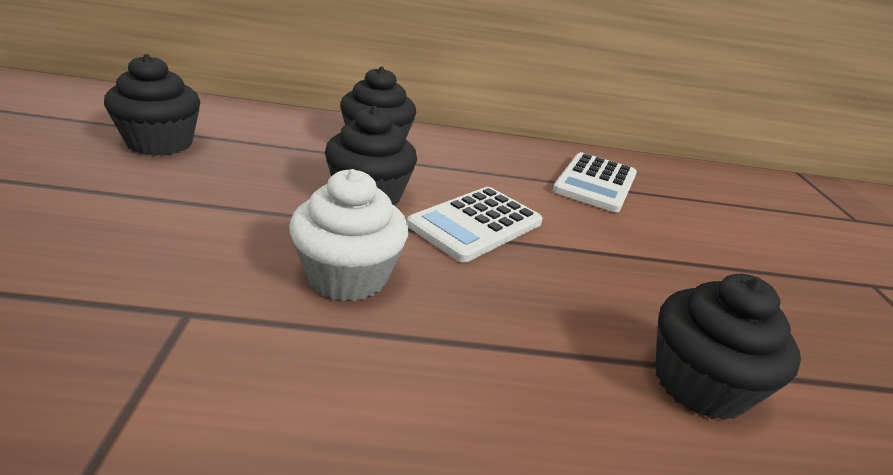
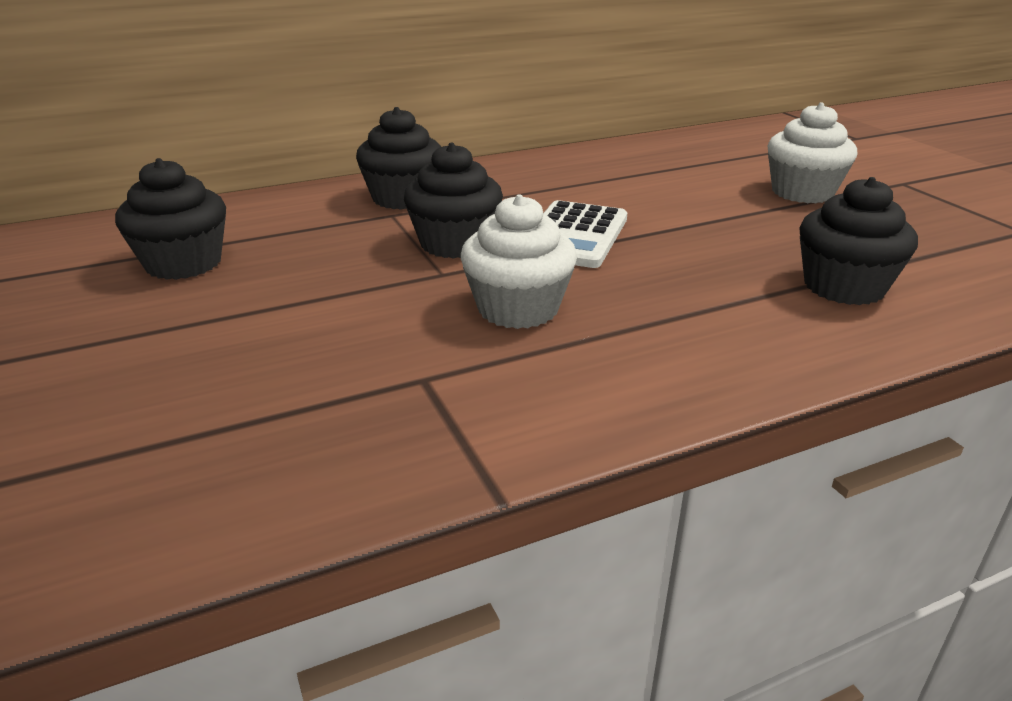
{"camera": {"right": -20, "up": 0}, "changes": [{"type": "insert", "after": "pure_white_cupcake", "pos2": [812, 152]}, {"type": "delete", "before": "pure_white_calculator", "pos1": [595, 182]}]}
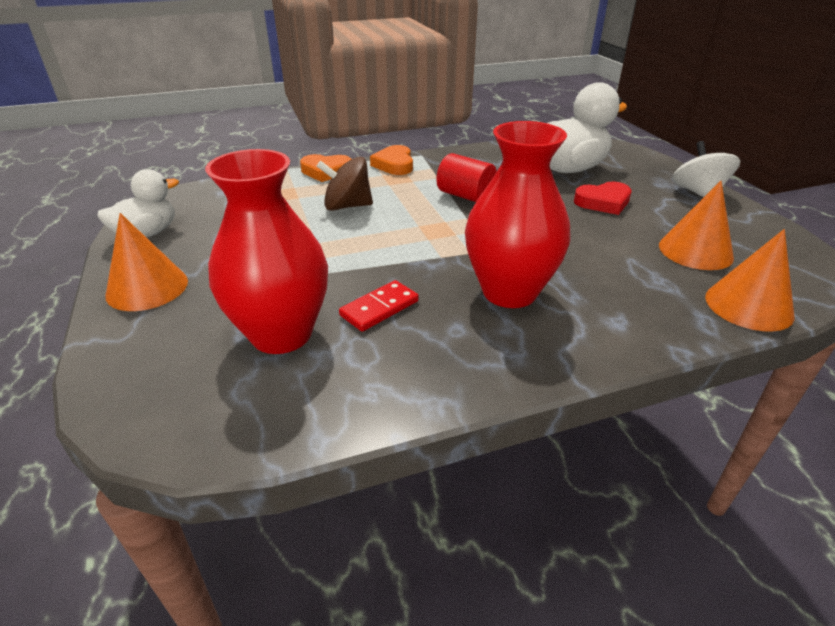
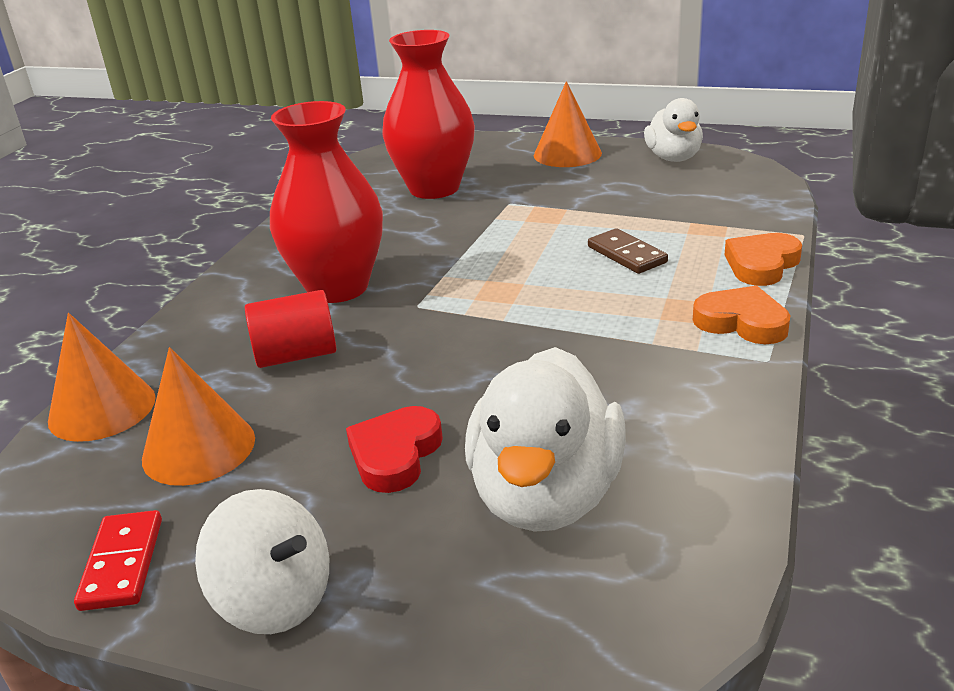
{"camera": {"right": 130, "up": -5}, "changes": [{"type": "move", "before": "crimson_domino_piece", "pos1": [379, 306], "pos2": [118, 560]}, {"type": "move", "before": "crimson_solid_cylinder", "pos1": [467, 177], "pos2": [290, 329]}, {"type": "replace", "before": "brown_whirligig", "after": "brown_domino_piece", "pos1": [345, 184], "pos2": [628, 251]}]}
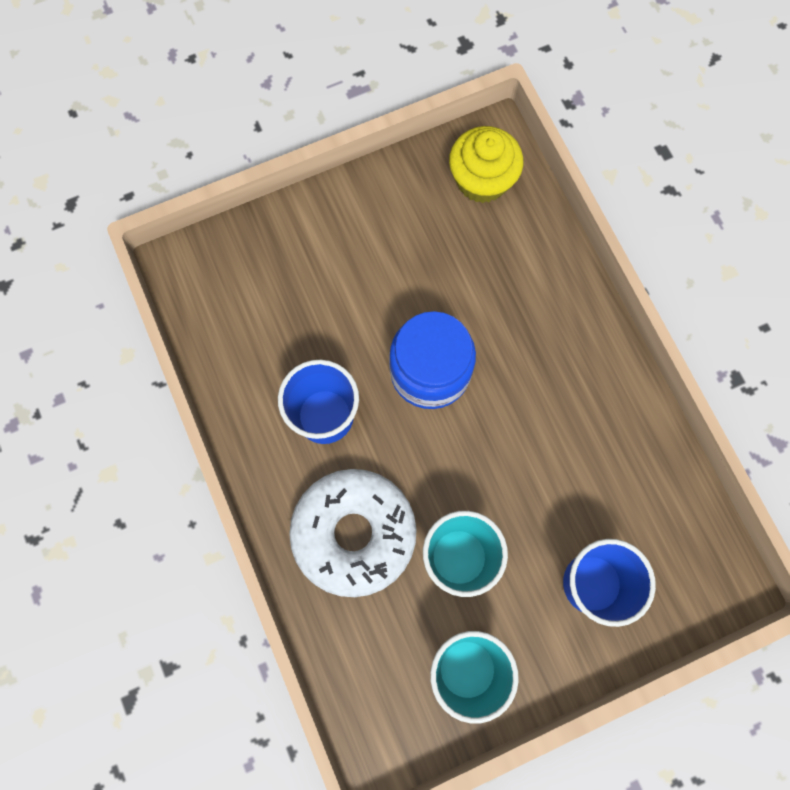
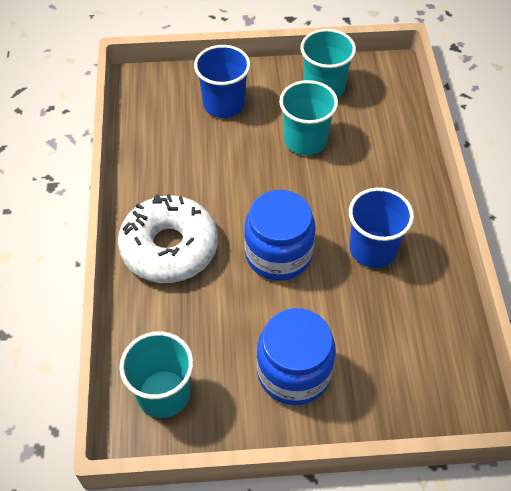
{"camera": {"right": -160, "up": -20}, "changes": [{"type": "move", "before": "pure_white_glazed_donut", "pos1": [353, 533], "pos2": [168, 238]}, {"type": "replace", "before": "golden_cupcake", "after": "teal_tumbler", "pos1": [486, 164], "pos2": [156, 374]}, {"type": "insert", "after": "royal_blue_jar", "pos2": [296, 356]}]}
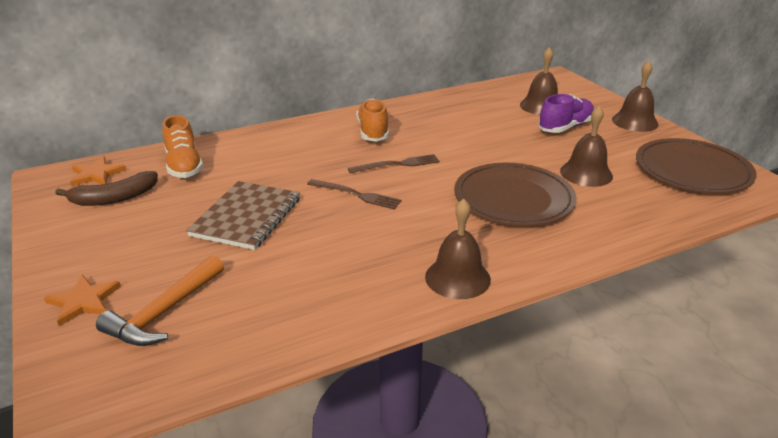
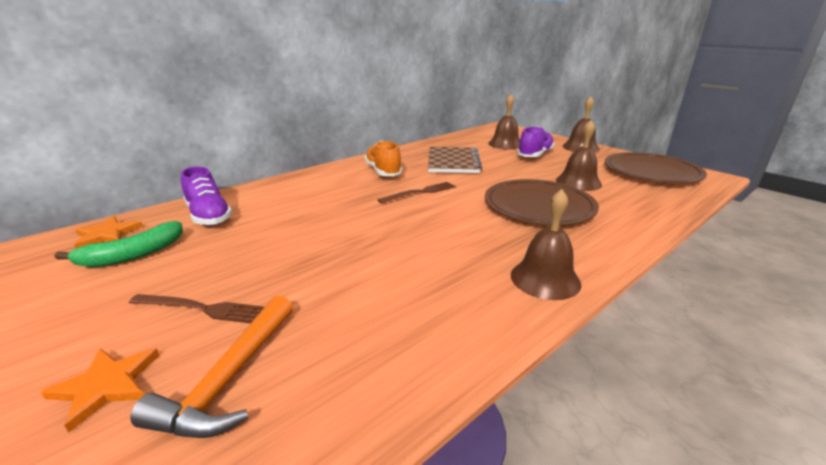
{"camera": {"right": -15, "up": -5}, "changes": [{"type": "recolor", "before": "brown_toy_banana", "after": "emerald_toy_banana", "pos1": [106, 188], "pos2": [119, 244]}, {"type": "move", "before": "brown_table_fork", "pos1": [354, 194], "pos2": [196, 308]}, {"type": "recolor", "before": "bright_orange_sneaker", "after": "purple_sneaker", "pos1": [183, 146], "pos2": [207, 196]}, {"type": "move", "before": "brown_notepad", "pos1": [243, 215], "pos2": [455, 160]}]}
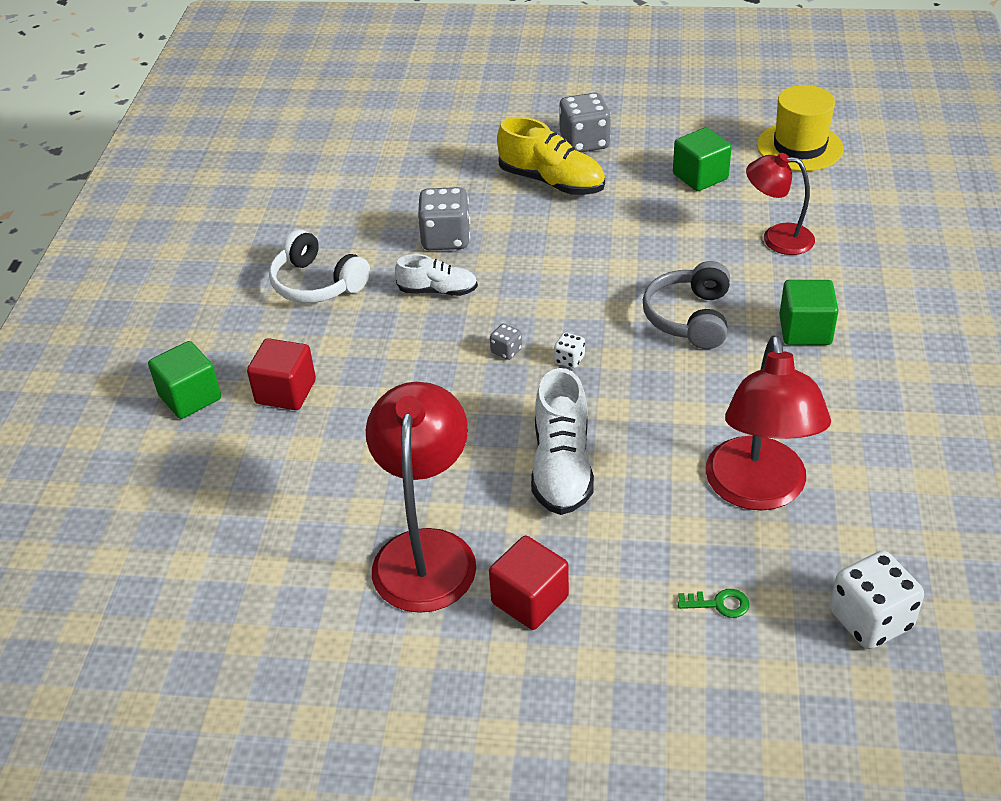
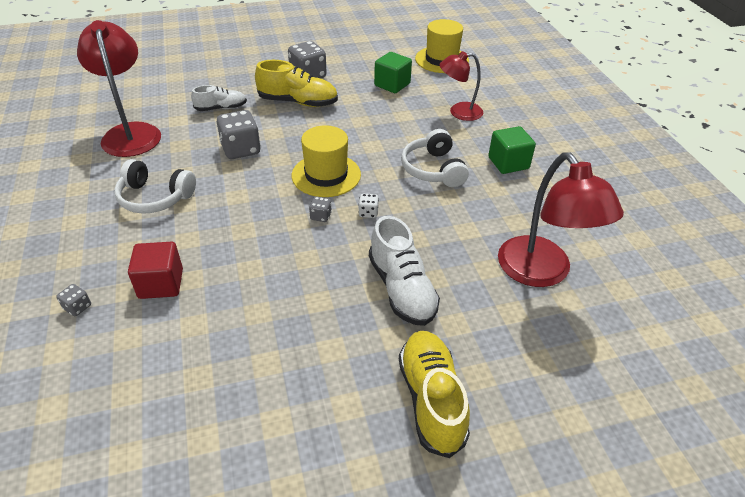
{"camera": {"right": -25, "up": 0}, "changes": [{"type": "replace", "before": "emerald_block", "after": "ash-grey_dice", "pos1": [184, 380], "pos2": [73, 300]}, {"type": "move", "before": "crimson_lamp", "pos1": [421, 497], "pos2": [119, 88]}, {"type": "move", "before": "pure_white_sneaker", "pos1": [436, 275], "pos2": [219, 98]}, {"type": "insert", "after": "golden_hat", "pos2": [326, 161]}, {"type": "replace", "before": "crimson_block", "after": "golden_sneaker", "pos1": [529, 582], "pos2": [434, 394]}, {"type": "recolor", "before": "ash-grey_headset", "after": "pure_white_headset", "pos1": [686, 305], "pos2": [435, 158]}, {"type": "delete", "before": "emerald_door_key", "pos1": [713, 603]}, {"type": "delete", "before": "pure_white_dice", "pos1": [877, 600]}]}
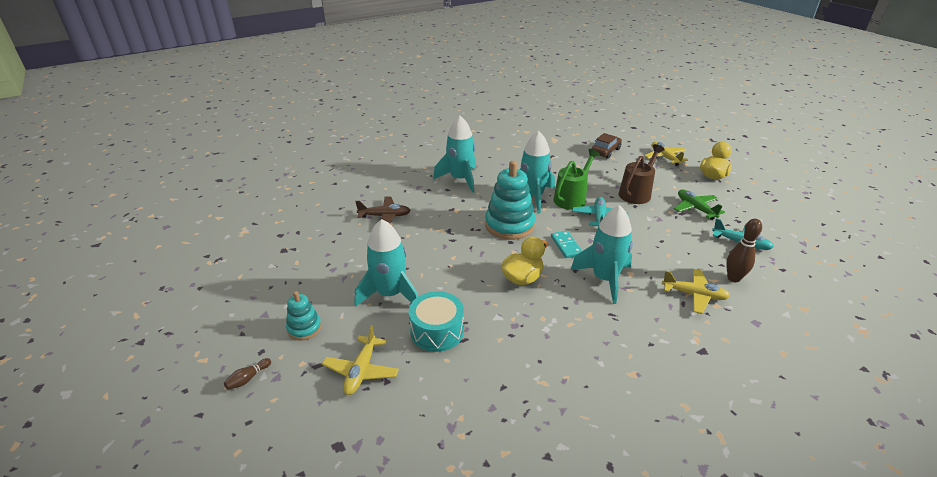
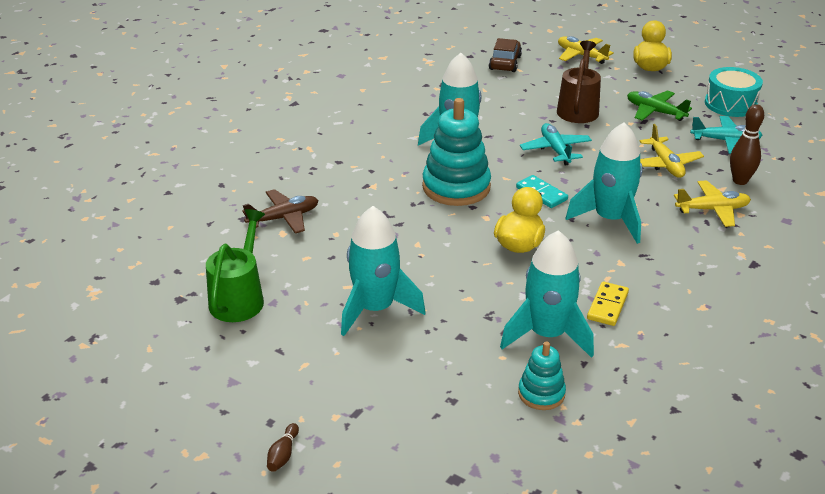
{"camera": {"right": -25, "up": 0}, "changes": [{"type": "move", "before": "emerald_sprinkling_can", "pos1": [577, 179], "pos2": [235, 265]}, {"type": "move", "before": "teal_toy_rocket", "pos1": [454, 154], "pos2": [547, 294]}, {"type": "move", "before": "teal_ring_stacker", "pos1": [304, 316], "pos2": [542, 375]}, {"type": "insert", "after": "golden_domino_piece", "pos2": [608, 303]}, {"type": "move", "before": "golden_plane", "pos1": [360, 360], "pos2": [671, 151]}, {"type": "move", "before": "teal_snare_drum", "pos1": [436, 321], "pos2": [734, 92]}]}
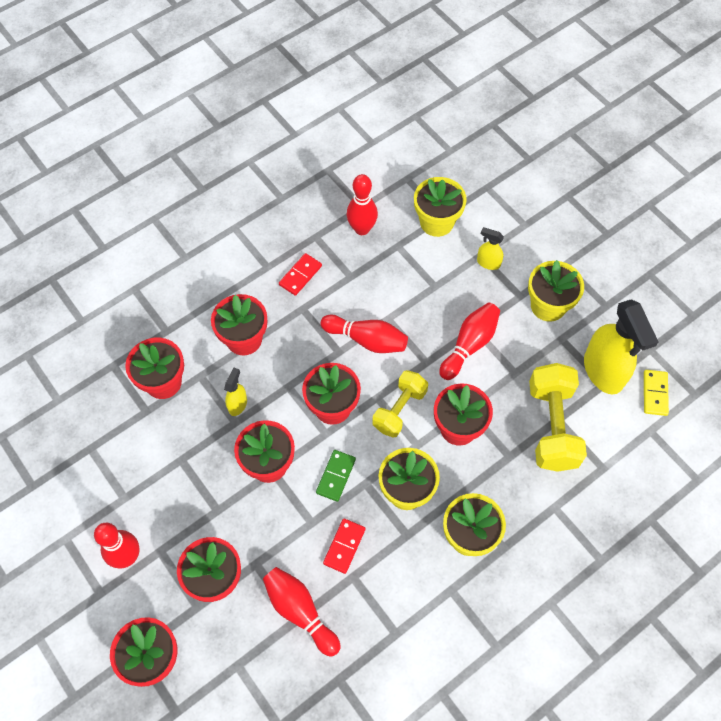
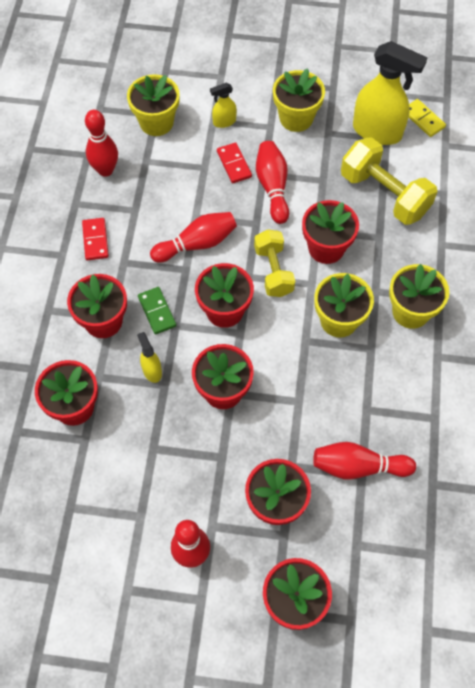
{"camera": {"right": -45, "up": 0}, "changes": [{"type": "move", "before": "emerald_domino_piece", "pos1": [336, 476], "pos2": [157, 311]}, {"type": "move", "before": "crimson_domino_piece", "pos1": [344, 546], "pos2": [234, 162]}]}
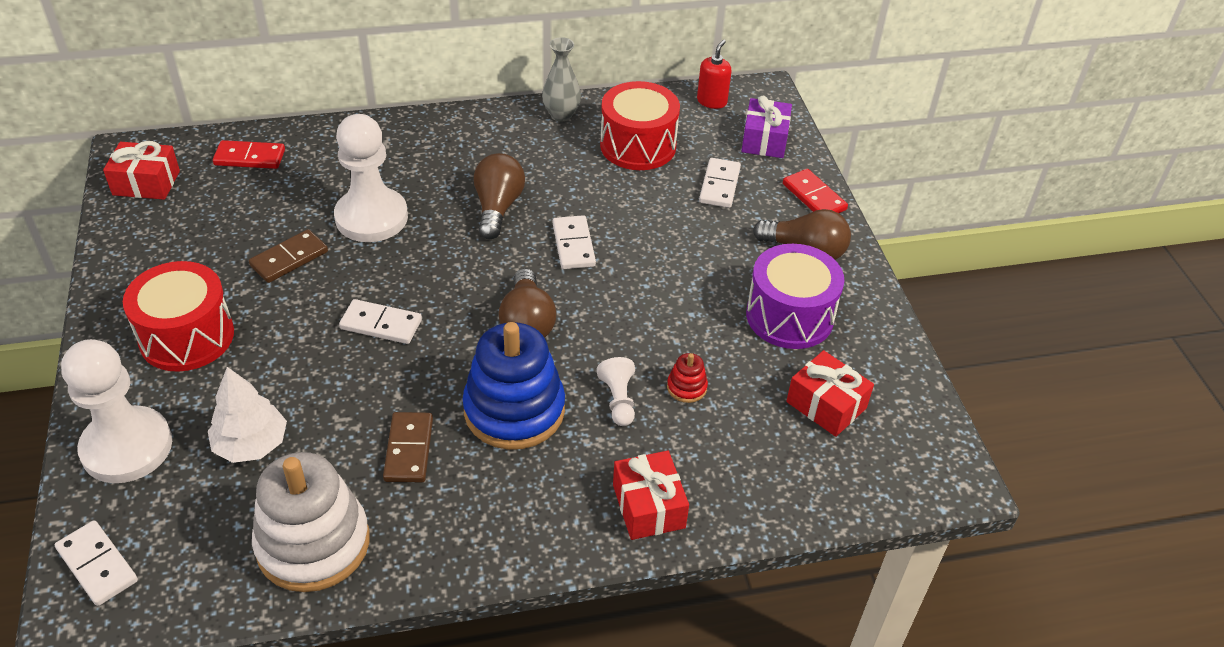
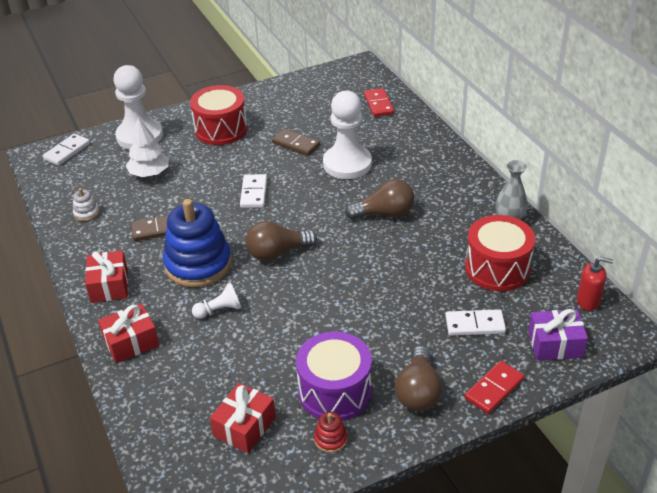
{"camera": {"right": 80, "up": -5}, "changes": [{"type": "resize", "before": "pure_white_ring_stacker", "pos1": [311, 522], "pos2": [86, 204], "scale": 0.41}, {"type": "move", "before": "crimson_wrapped_gift", "pos1": [141, 170], "pos2": [106, 277]}, {"type": "move", "before": "crimson_ring_stacker", "pos1": [687, 378], "pos2": [331, 432]}, {"type": "delete", "before": "pure_white_domino_piece", "pos1": [574, 242]}]}
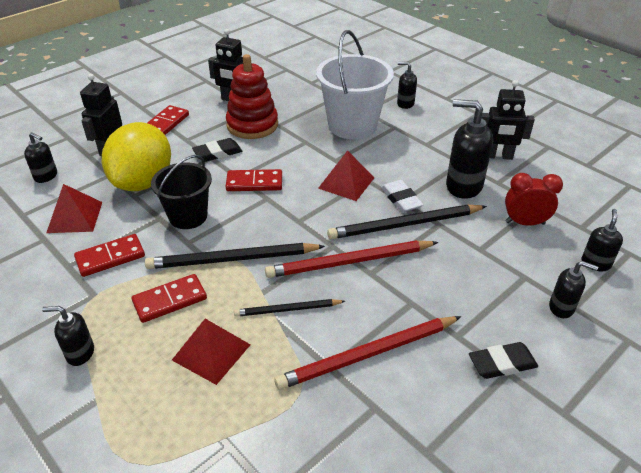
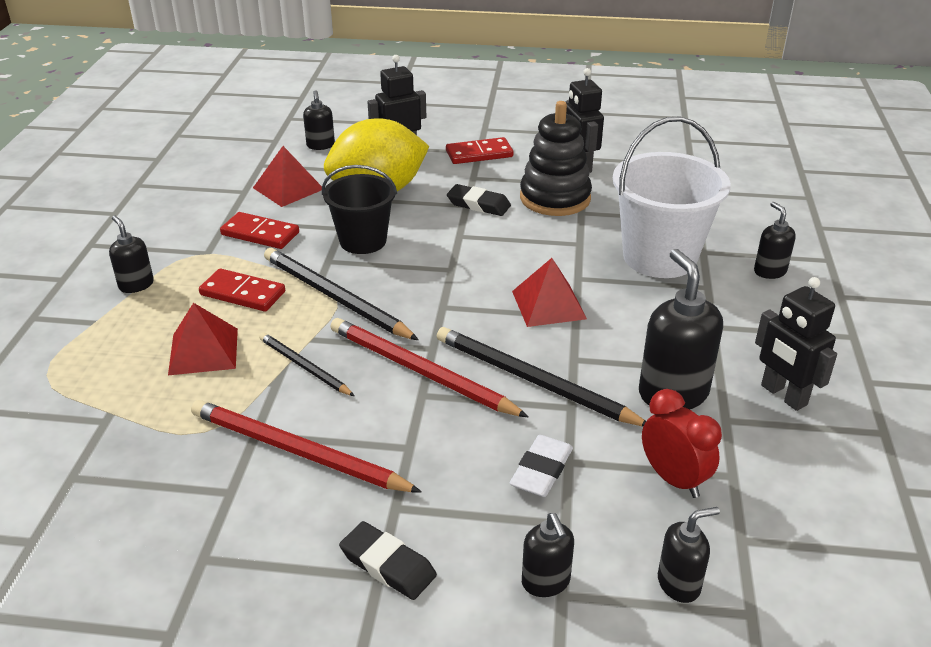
{"camera": {"right": 50, "up": -5}, "changes": [{"type": "move", "before": "pure_white_gum_eraser", "pos1": [402, 196], "pos2": [541, 466]}, {"type": "recolor", "before": "crimson_ring_stacker", "after": "black_ring_stacker", "pos1": [252, 96], "pos2": [556, 158]}, {"type": "delete", "before": "crimson_domino_piece", "pos1": [254, 180]}]}
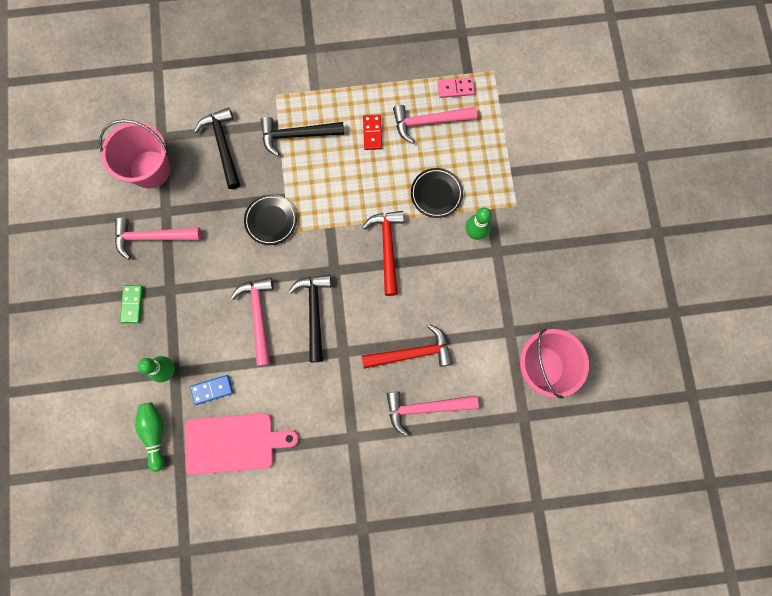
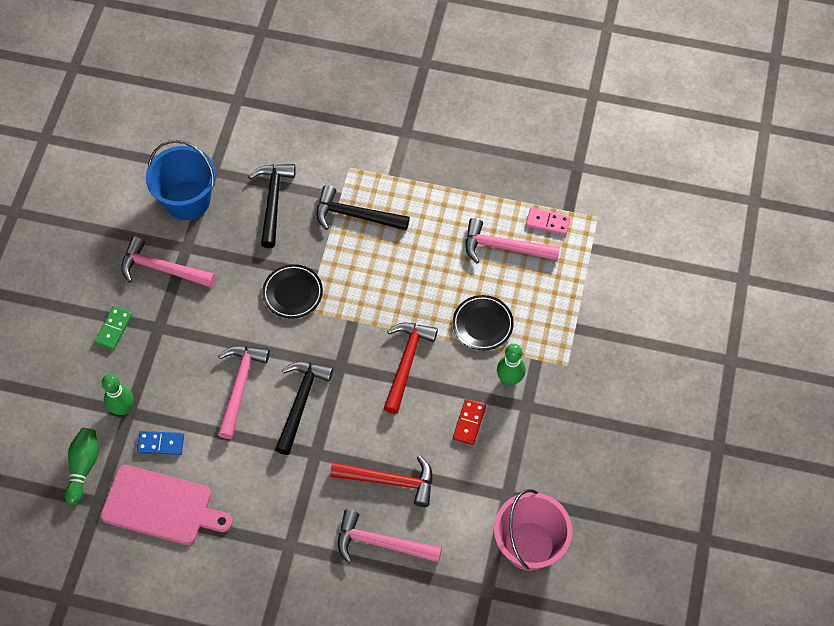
{"camera": {"right": 20, "up": -15}, "changes": [{"type": "recolor", "before": "rosy_bucket", "after": "royal_blue_bucket", "pos1": [135, 154], "pos2": [181, 180]}, {"type": "move", "before": "crimson_domino_piece", "pos1": [372, 132], "pos2": [469, 422]}]}
